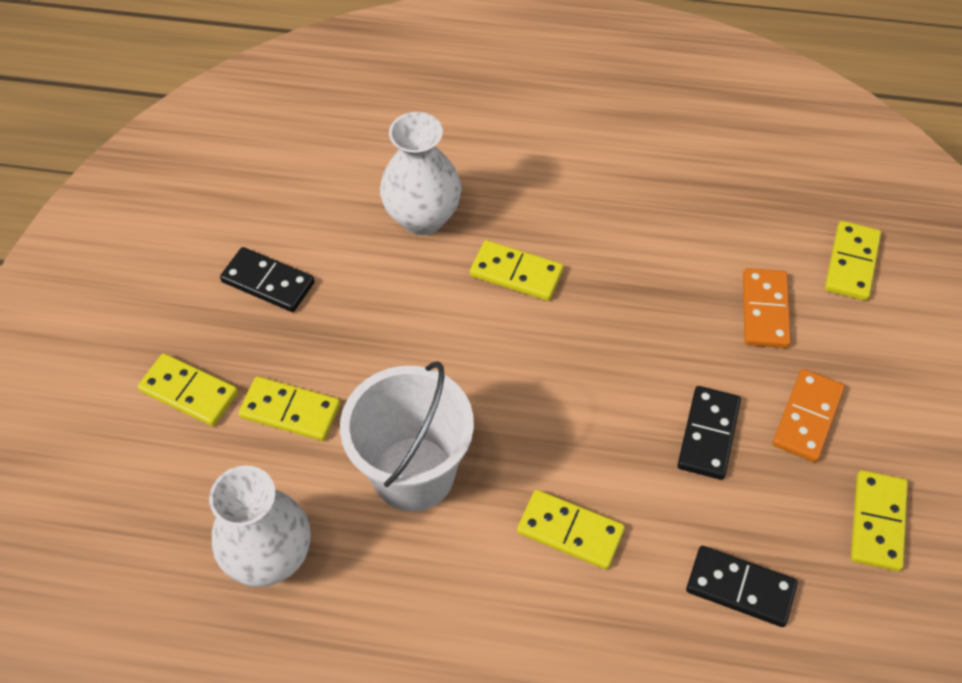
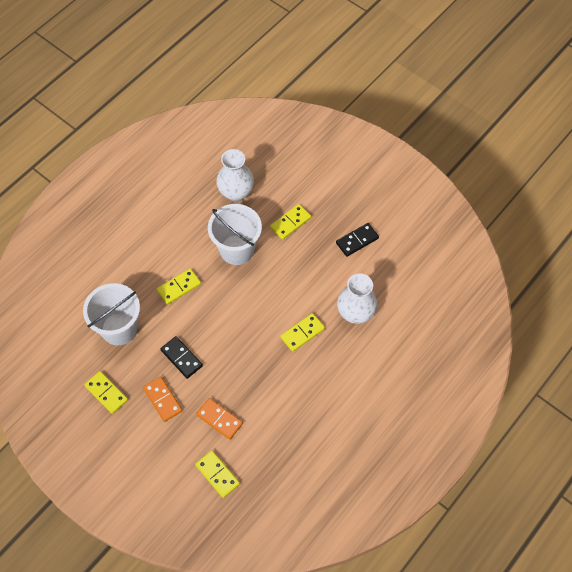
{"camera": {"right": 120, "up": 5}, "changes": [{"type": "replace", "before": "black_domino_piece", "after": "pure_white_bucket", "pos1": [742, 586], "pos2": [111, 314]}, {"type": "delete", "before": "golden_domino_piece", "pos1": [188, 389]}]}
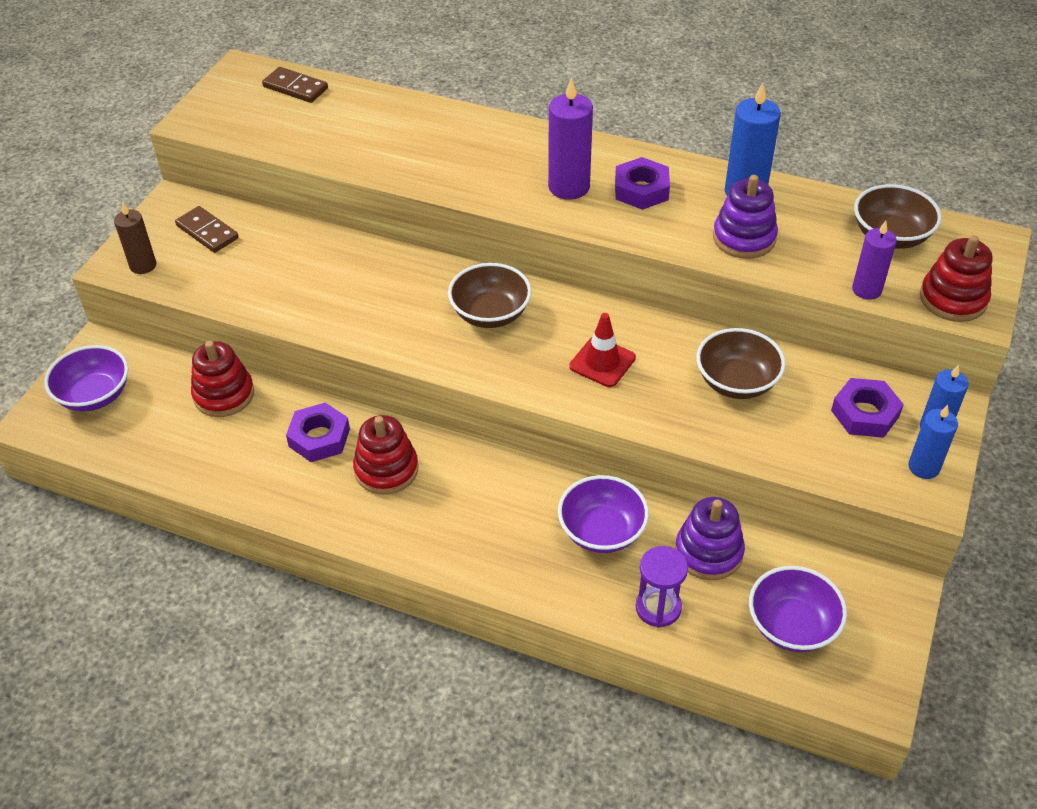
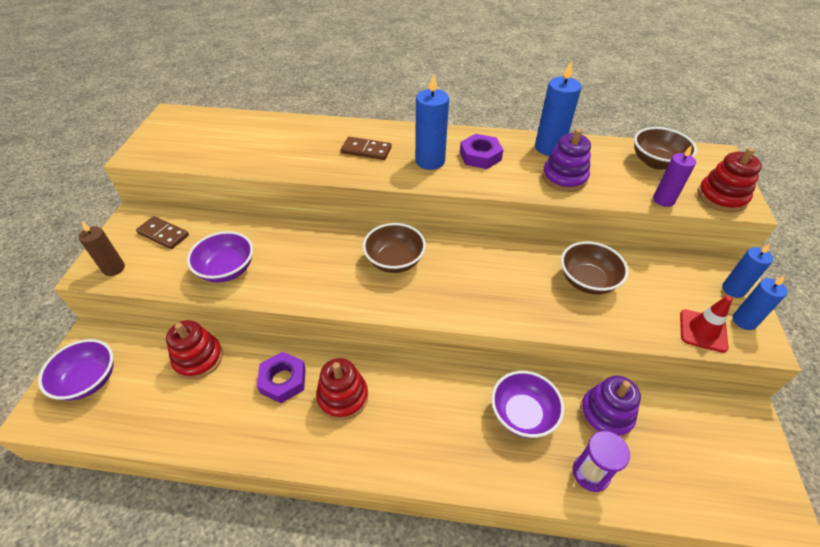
{"camera": {"right": -15, "up": 0}, "changes": [{"type": "move", "before": "purple_deep_dish", "pos1": [798, 609], "pos2": [220, 257]}, {"type": "move", "before": "brown_domino_piece", "pos1": [295, 85], "pos2": [366, 148]}, {"type": "recolor", "before": "purple_wax_candle", "after": "royal_blue_wax_candle", "pos1": [570, 138], "pos2": [432, 121]}, {"type": "move", "before": "crimson_road_cone", "pos1": [602, 350], "pos2": [706, 324]}, {"type": "delete", "before": "purple_nut", "pos1": [867, 408]}]}
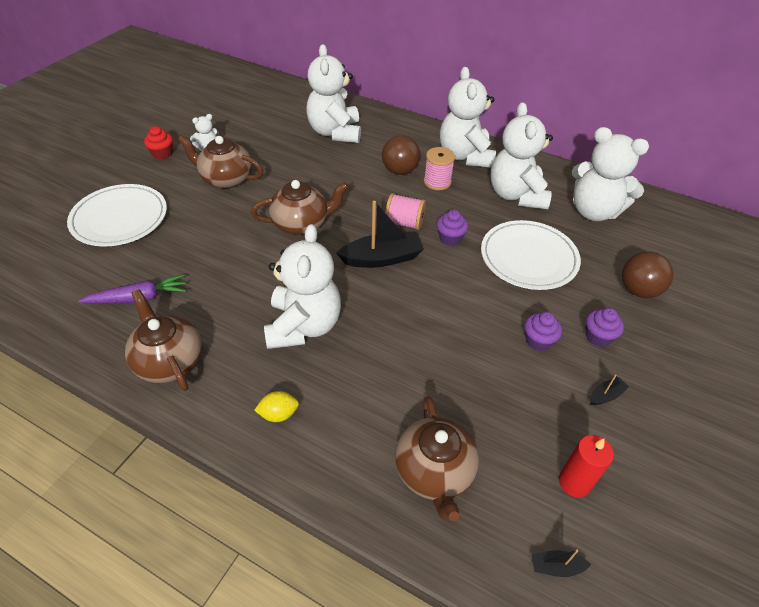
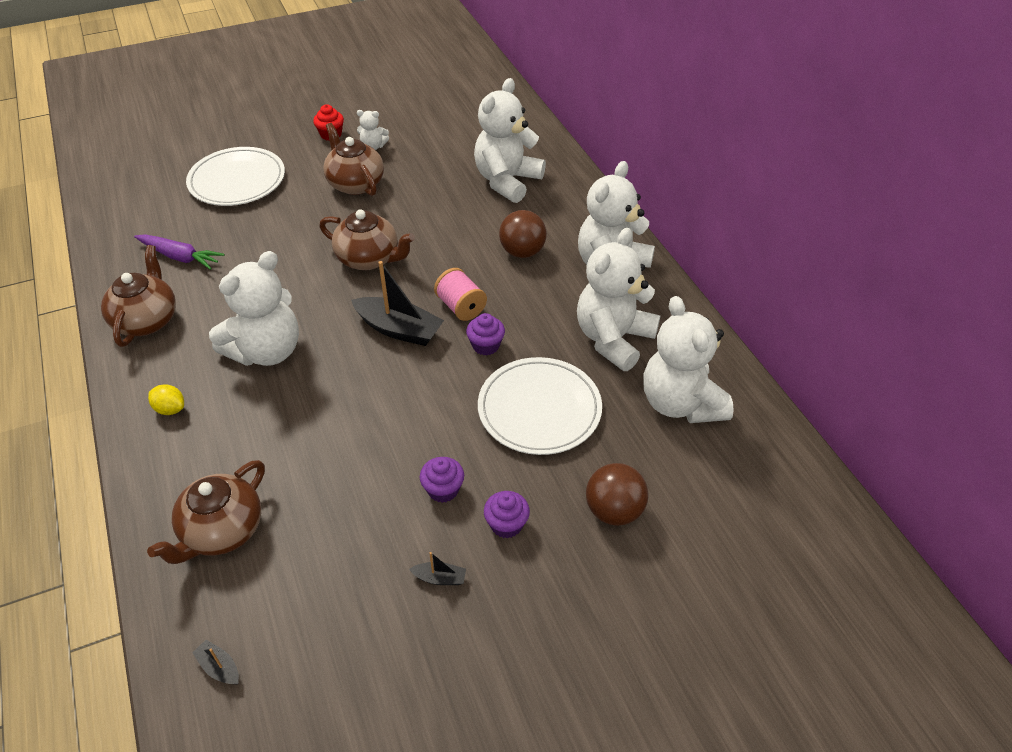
{"camera": {"right": 40, "up": 0}, "changes": [{"type": "delete", "before": "rosy_spool", "pos1": [439, 168]}, {"type": "delete", "before": "crimson_wax_candle", "pos1": [586, 466]}]}
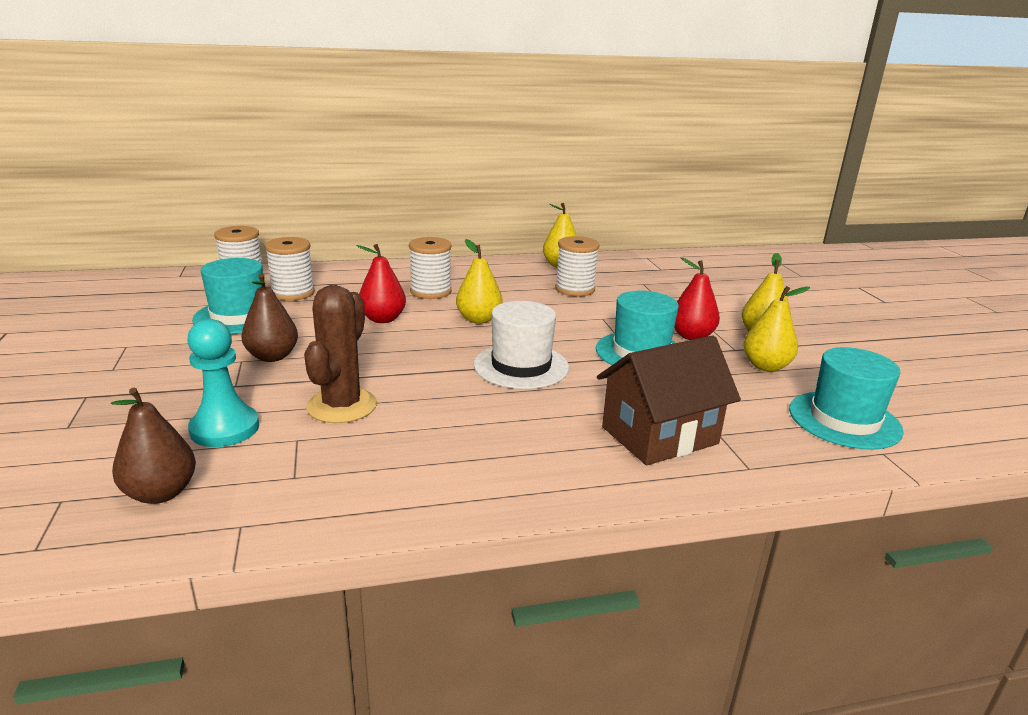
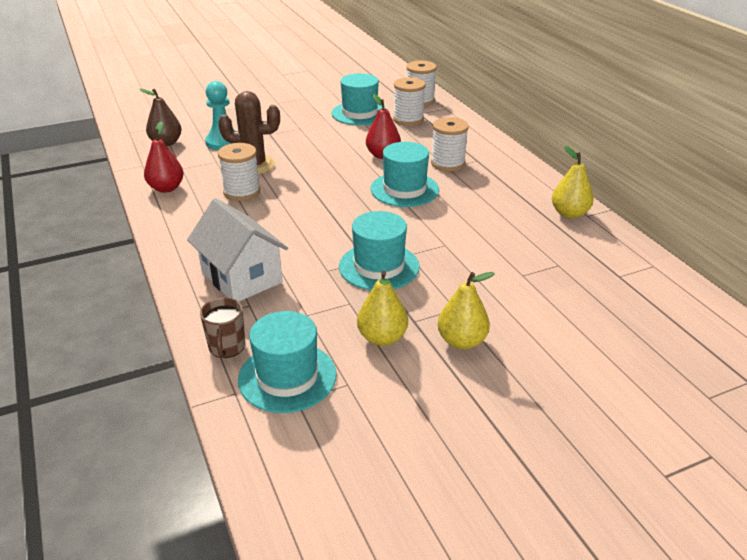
{"camera": {"right": 80, "up": 10}, "changes": [{"type": "move", "before": "crimson_pear", "pos1": [697, 298], "pos2": [164, 157]}, {"type": "recolor", "before": "brown_toy_house", "after": "pure_white_toy_house", "pos1": [669, 400], "pos2": [237, 250]}, {"type": "insert", "after": "brown_tea_mug", "pos2": [222, 328]}, {"type": "move", "before": "pure_white_spool", "pos1": [577, 266], "pos2": [239, 172]}, {"type": "replace", "before": "golden_pear", "after": "teal_hat", "pos1": [479, 281], "pos2": [404, 174]}, {"type": "delete", "before": "brown_pear", "pos1": [269, 318]}, {"type": "delete", "before": "pure_white_hat", "pos1": [521, 345]}]}
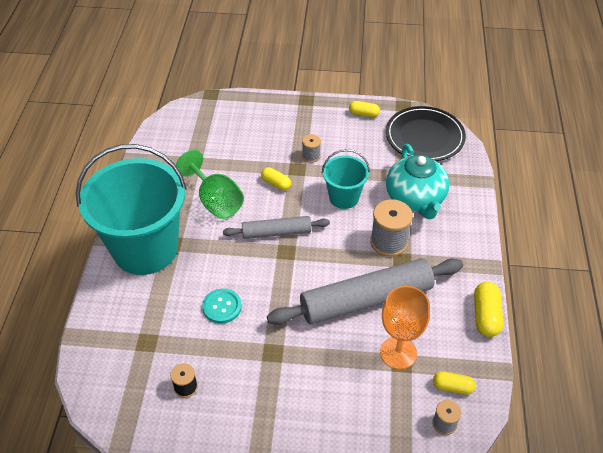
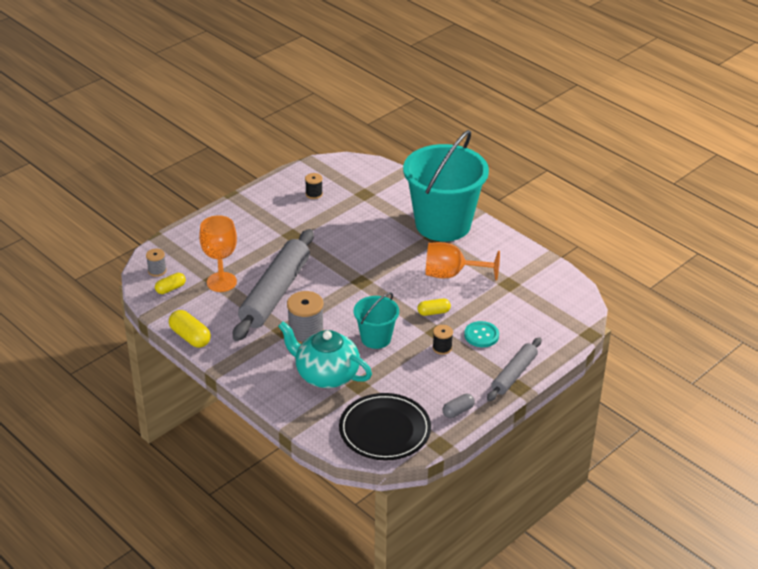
{"camera": {"right": 130, "up": -10}, "changes": [{"type": "recolor", "before": "emerald_wine_glass", "after": "bright_orange_wine_glass", "pos1": [210, 184], "pos2": [462, 261]}, {"type": "recolor", "before": "ash-grey_spool", "after": "black_spool", "pos1": [311, 148], "pos2": [442, 340]}, {"type": "recolor", "before": "golden_capsule", "after": "ash-grey_capsule", "pos1": [364, 109], "pos2": [458, 406]}, {"type": "move", "before": "teal_sewing_button", "pos1": [222, 306], "pos2": [481, 334]}, {"type": "move", "before": "ash-grey_rolling_pin", "pos1": [276, 227], "pos2": [514, 369]}]}
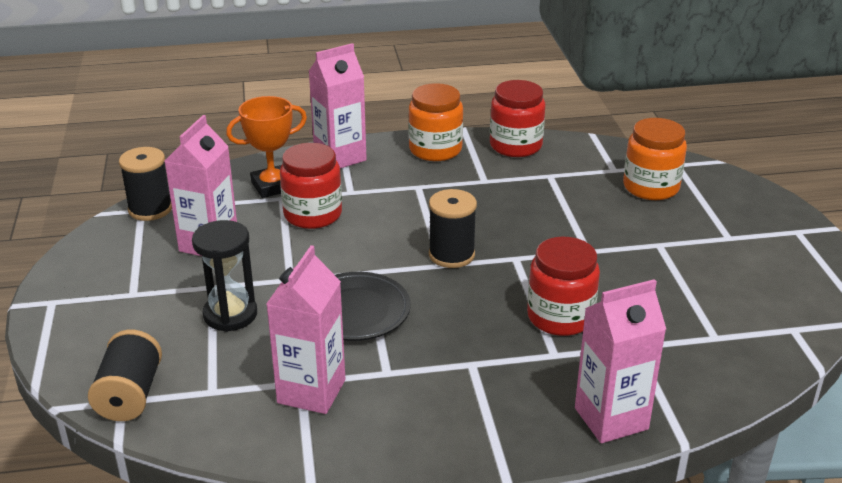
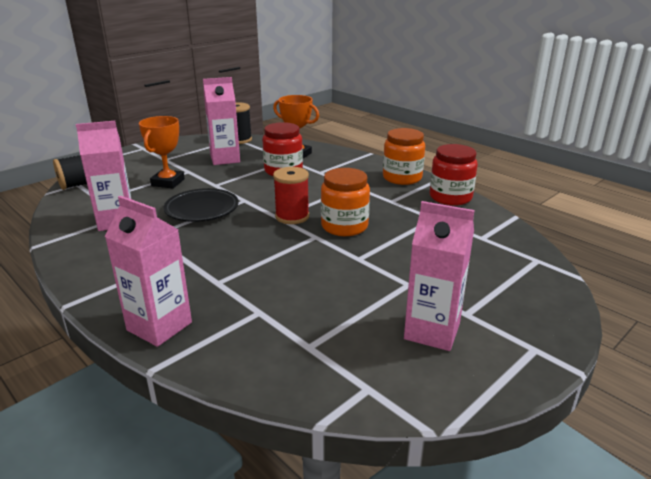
{"camera": {"right": 55, "up": -5}, "changes": [{"type": "replace", "before": "black_sandglass", "after": "bright_orange_award_cup", "pos1": [224, 276], "pos2": [162, 152]}, {"type": "recolor", "before": "black_spool", "after": "crimson_spool", "pos1": [453, 228], "pos2": [291, 195]}, {"type": "move", "before": "bright_orange_jar", "pos1": [655, 159], "pos2": [345, 202]}, {"type": "move", "before": "rosy_milk_carton", "pos1": [338, 105], "pos2": [439, 276]}, {"type": "delete", "before": "crimson_jar", "pos1": [563, 286]}]}
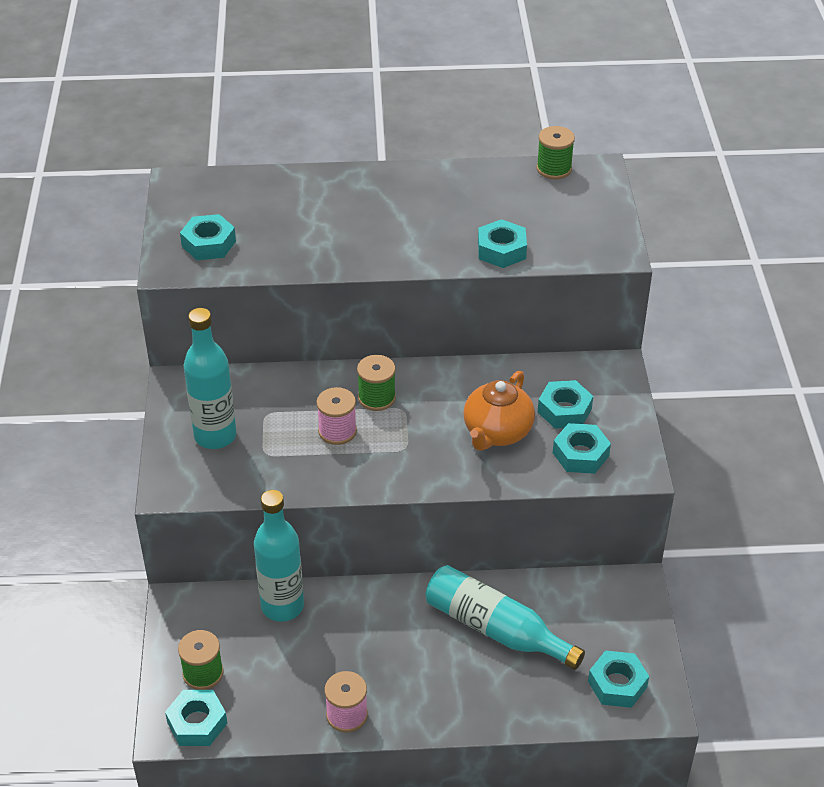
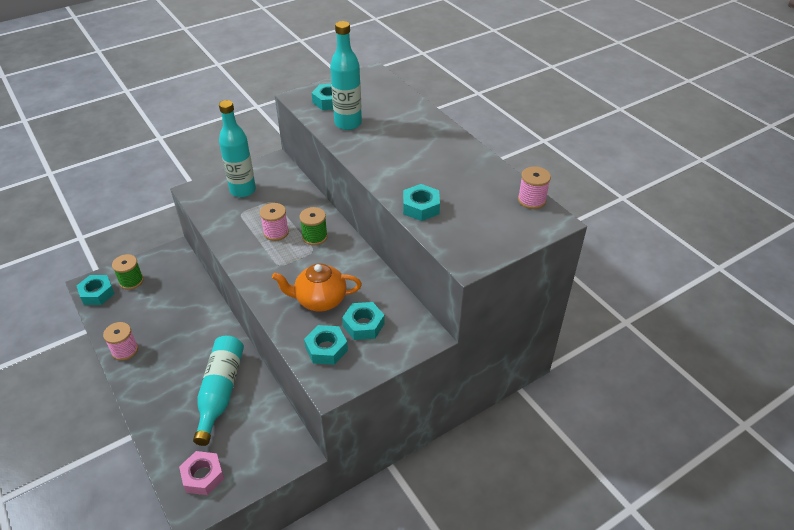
{"camera": {"right": 60, "up": 0}, "changes": [{"type": "recolor", "before": "teal_nut", "after": "rosy_nut", "pos1": [618, 679], "pos2": [201, 473]}, {"type": "move", "before": "teal_bottle", "pos1": [279, 556], "pos2": [346, 75]}, {"type": "recolor", "before": "emerald_spool", "after": "rosy_spool", "pos1": [555, 152], "pos2": [534, 187]}]}
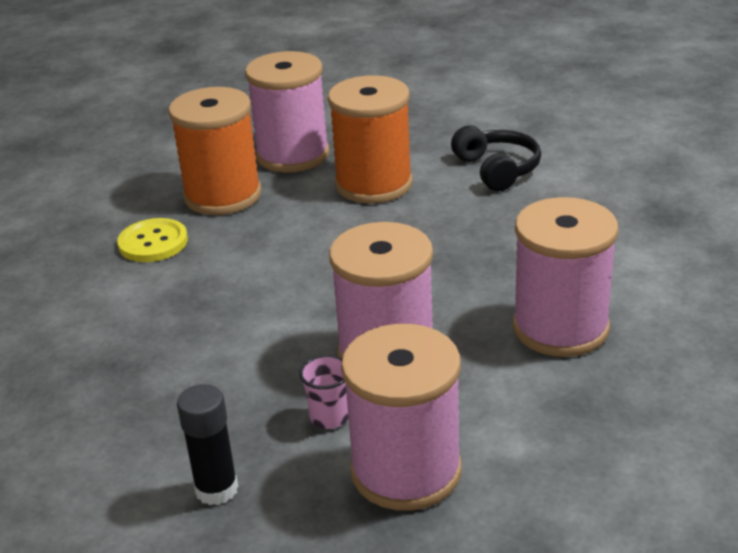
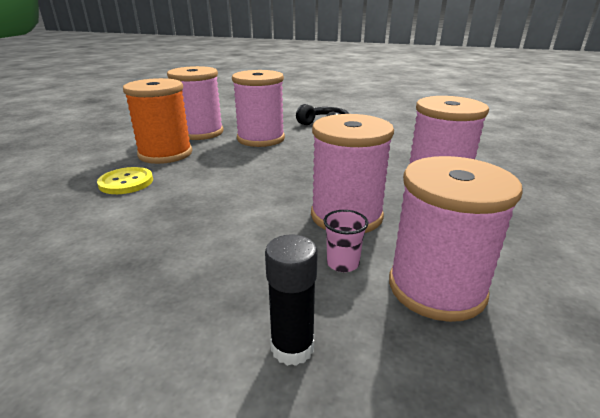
{"camera": {"right": -25, "up": -5}, "changes": [{"type": "recolor", "before": "bright_orange_spool", "after": "rosy_spool", "pos1": [370, 139], "pos2": [258, 108]}]}
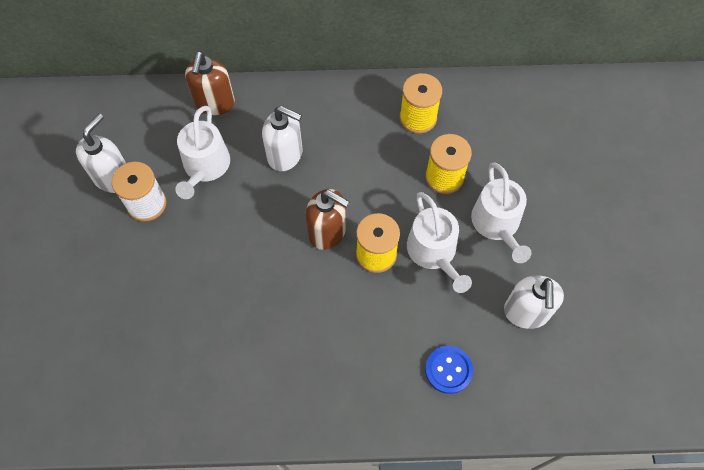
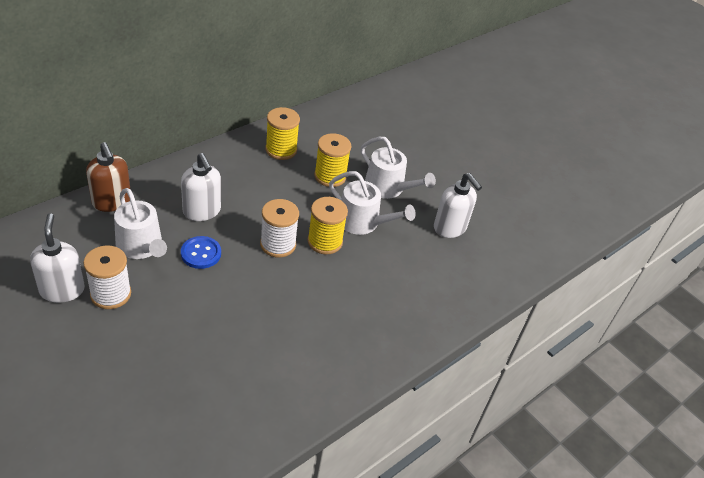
{"camera": {"right": -45, "up": -20}, "changes": [{"type": "rotate", "before": "pure_white_soap_pump", "pos1": [282, 138], "pos2": [201, 187], "turn": 75}, {"type": "move", "before": "royal_blue_sewing_button", "pos1": [449, 370], "pos2": [201, 252]}, {"type": "replace", "before": "brown_soap_pump", "after": "pure_white_spool", "pos1": [328, 219], "pos2": [279, 228]}]}
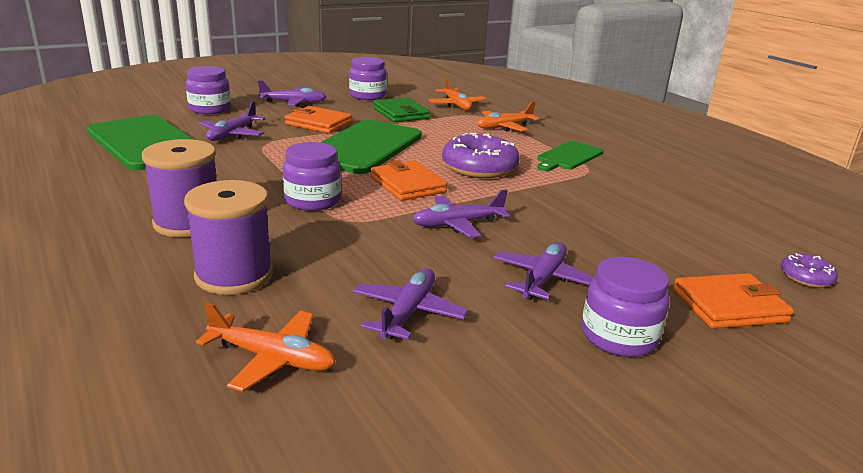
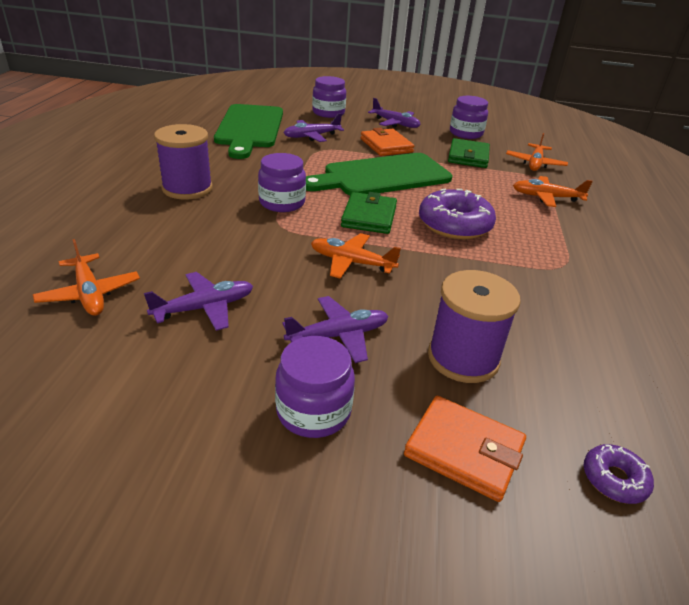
{"camera": {"right": 40, "up": 10}, "changes": [{"type": "recolor", "before": "purple_plane", "after": "bright_orange_plane", "pos1": [461, 214], "pos2": [356, 256]}, {"type": "recolor", "before": "bright_orange_billfold", "after": "emerald_billfold", "pos1": [409, 180], "pos2": [369, 213]}, {"type": "move", "before": "purple_spool", "pos1": [228, 237], "pos2": [474, 326]}, {"type": "delete", "before": "emerald_bread_board", "pos1": [570, 156]}]}
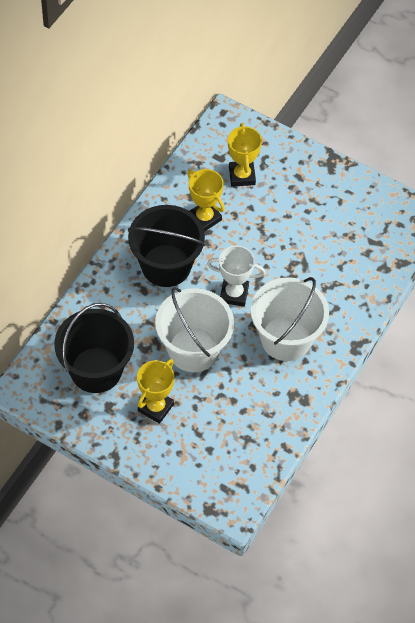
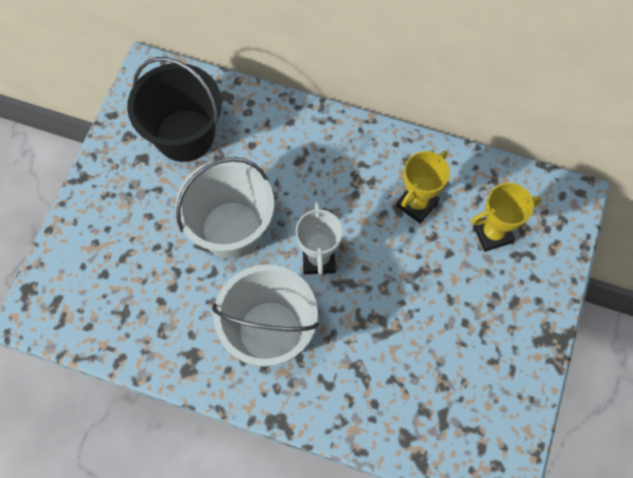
{"camera": {"right": 80, "up": 10}, "changes": [{"type": "delete", "before": "black_bucket", "pos1": [166, 246]}, {"type": "delete", "before": "golden_award_cup", "pos1": [155, 391]}]}
